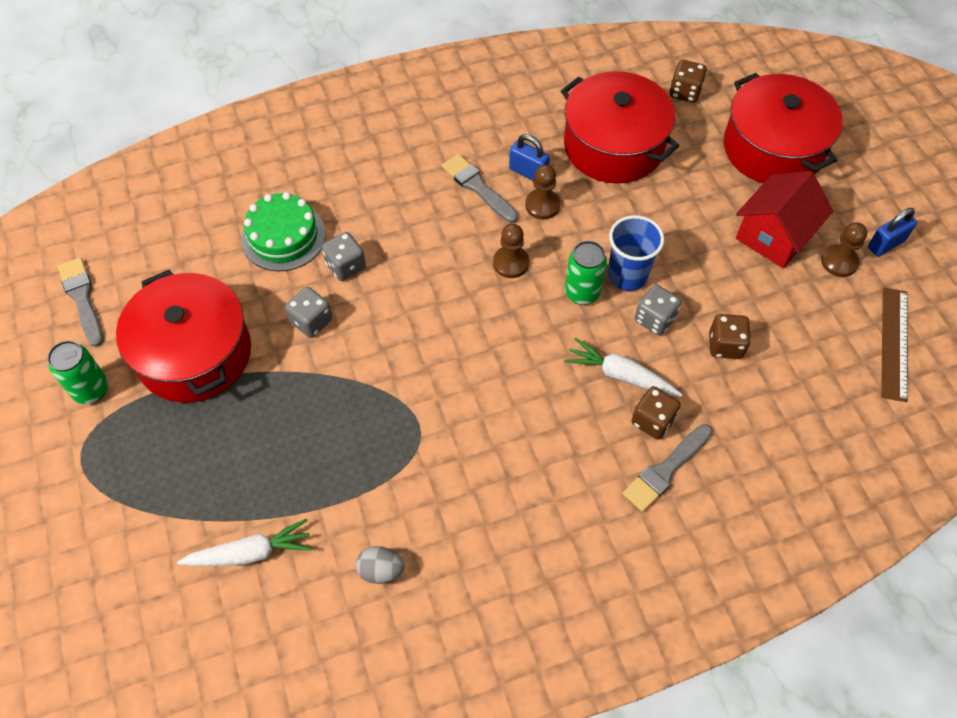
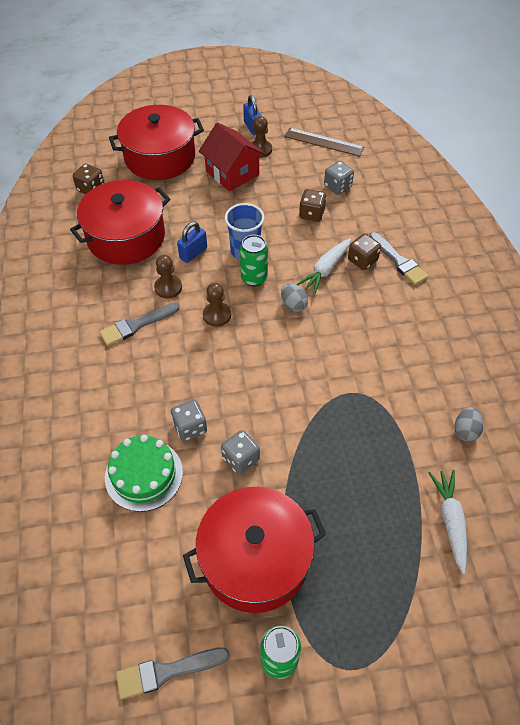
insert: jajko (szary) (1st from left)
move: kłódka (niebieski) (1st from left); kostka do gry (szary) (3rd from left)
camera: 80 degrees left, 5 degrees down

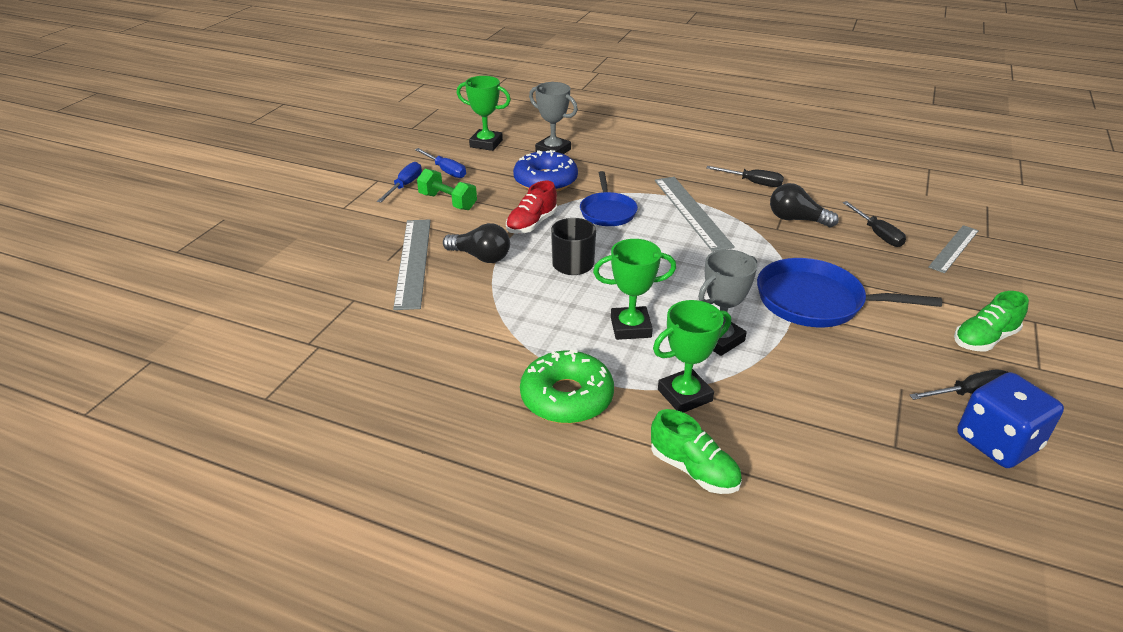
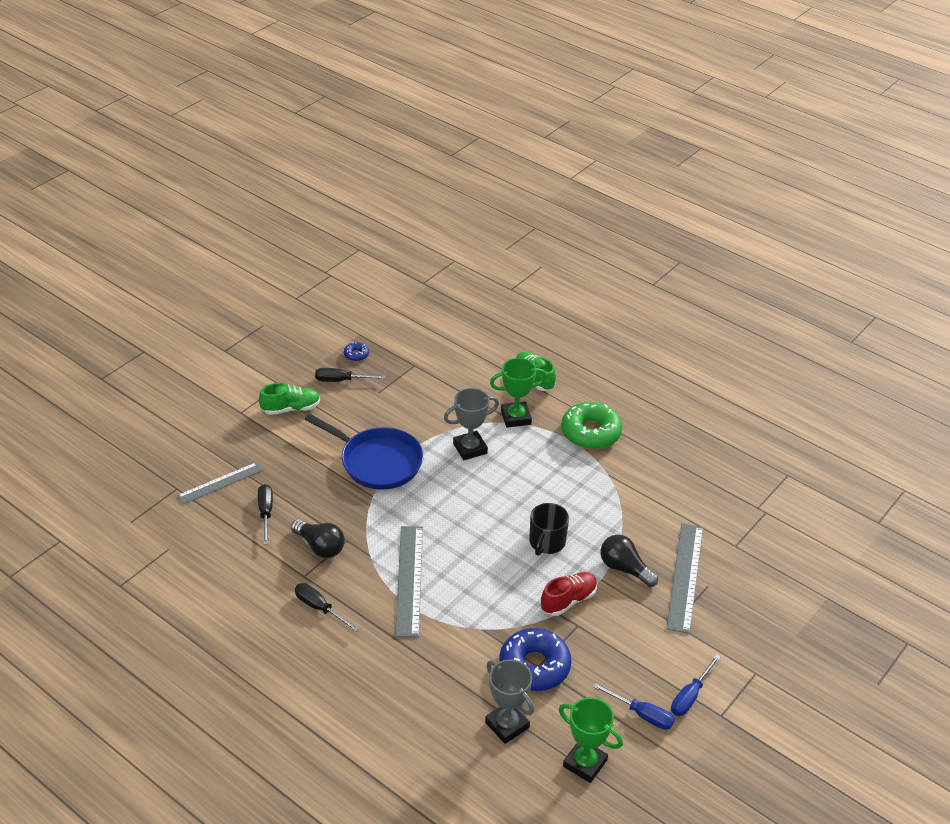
delete: hantel (zielony); patelnia (niebieski) (1st from left); puchar (zielony) (2nd from left)
replace: kostka do gry (niebieski) to donut (niebieski) (1st from left)
rotate: śrubokręt (niebieski) (2nd from left in the first image) 150 degrees clockwise
camera: 165 degrees left, 5 degrees up

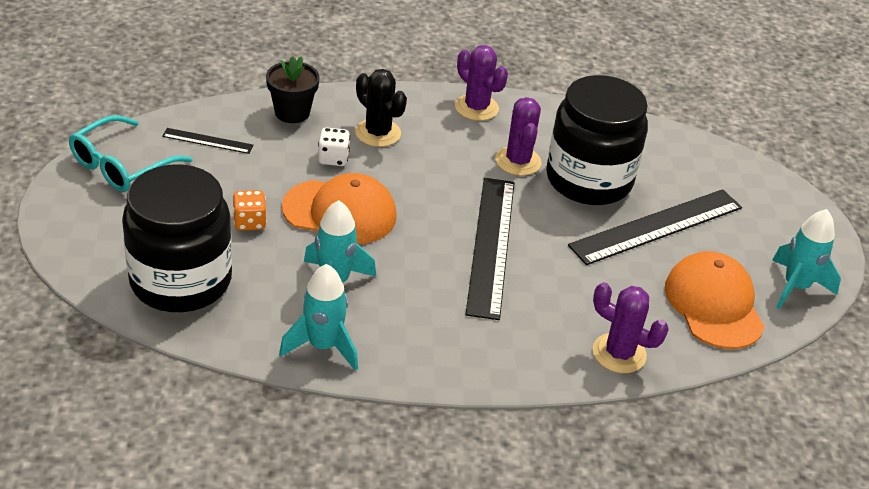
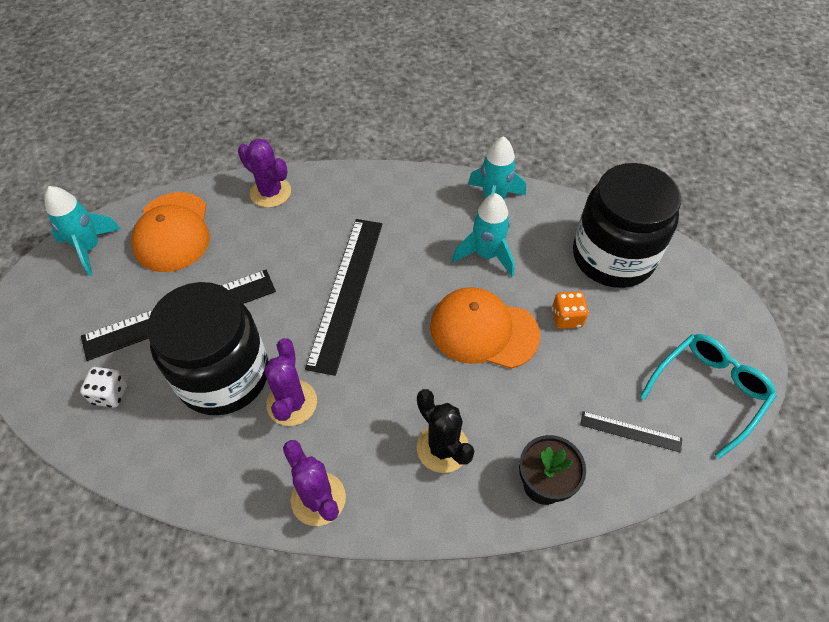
move: kostka do gry (biały)
camera: 170 degrees left, 15 degrees up

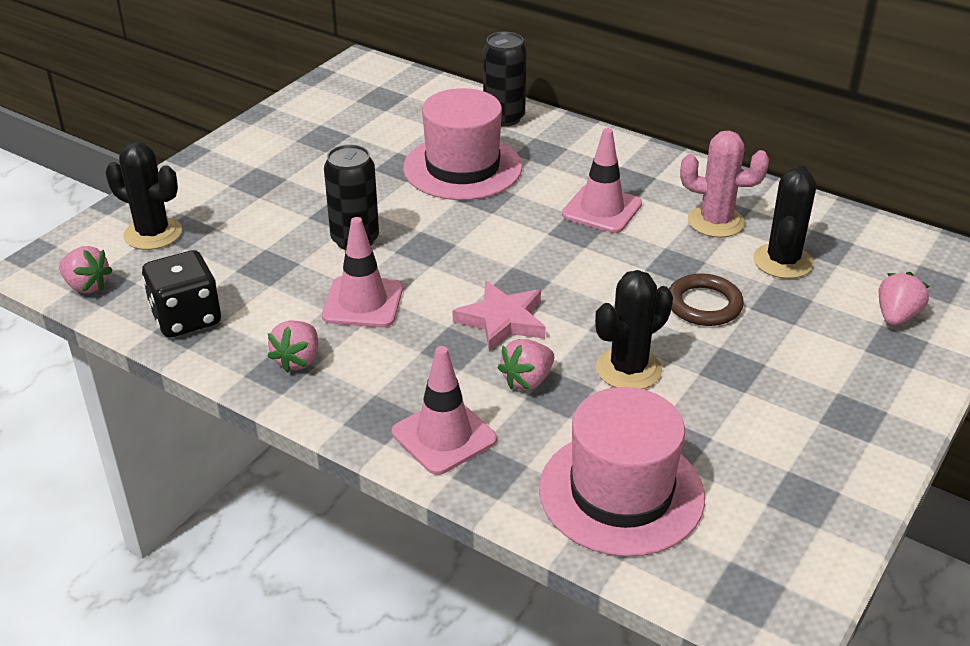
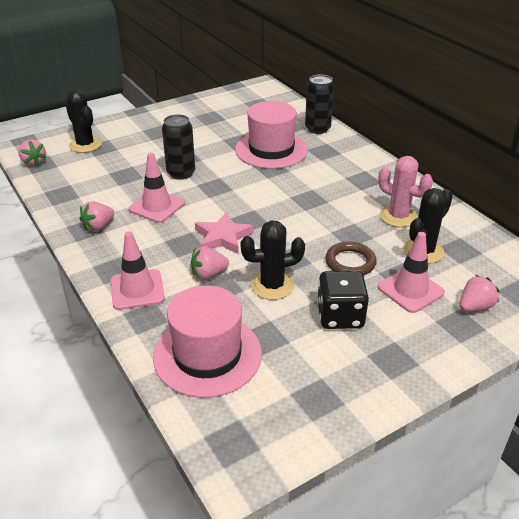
move: kostka do gry (czarny); pachołek (różowy) (3rd from left)
camera: 25 degrees right, 0 degrees up

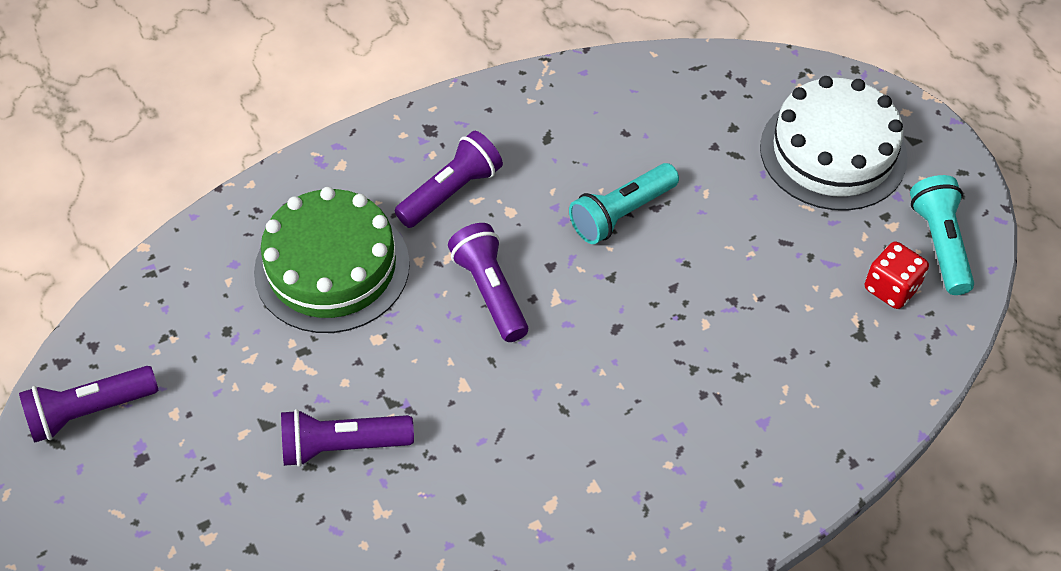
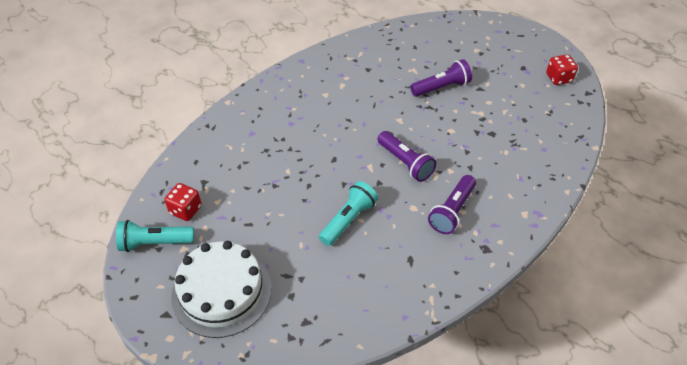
delete: tort (zielony)
replace: latarka (fioletowy) (1st from left) to kostka do gry (czerwony) (2nd from left)
rotate: latarka (turkusowy) (2nd from left in the first image) 105 degrees clockwise
camera: 165 degrees right, 5 degrees down

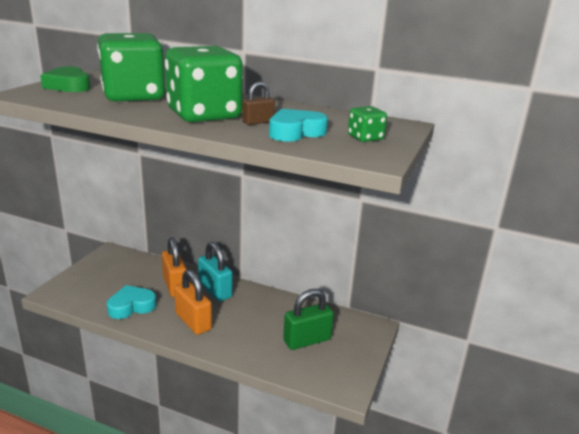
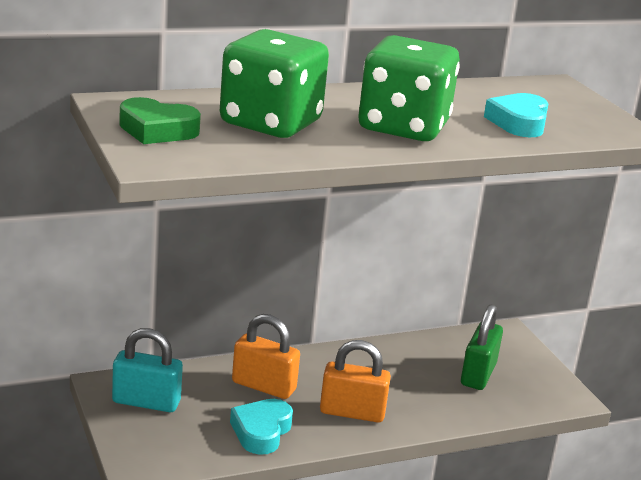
delete: kłódka (brązowy); kostka do gry (zielony) (3rd from left)
move: kłódka (turkusowy)
camera: 45 degrees left, 0 degrees up

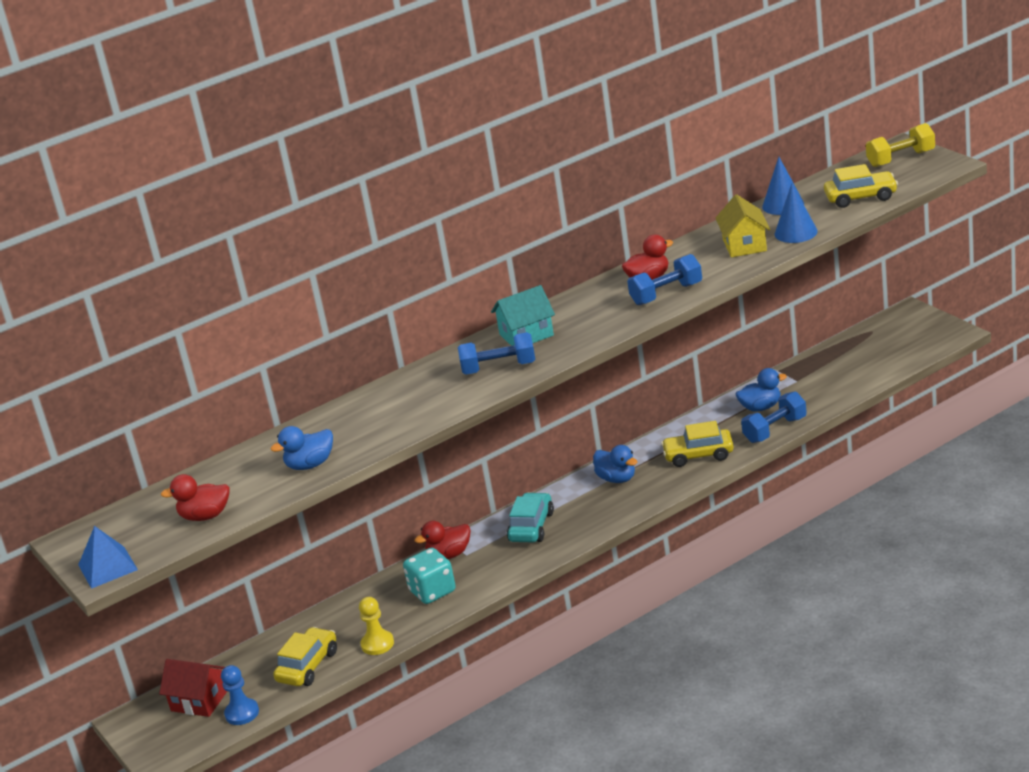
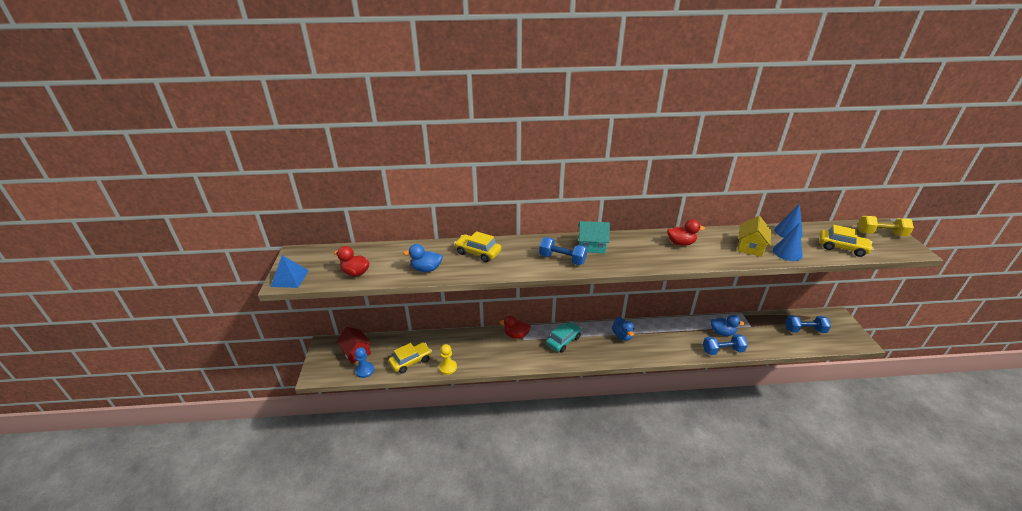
delete: kostka do gry (turkusowy)
move: hantel (niebieski) (2nd from left in the first image) to hantel (niebieski) (3rd from left); samochód (żółty) (2nd from left)
camera: 25 degrees right, 5 degrees up

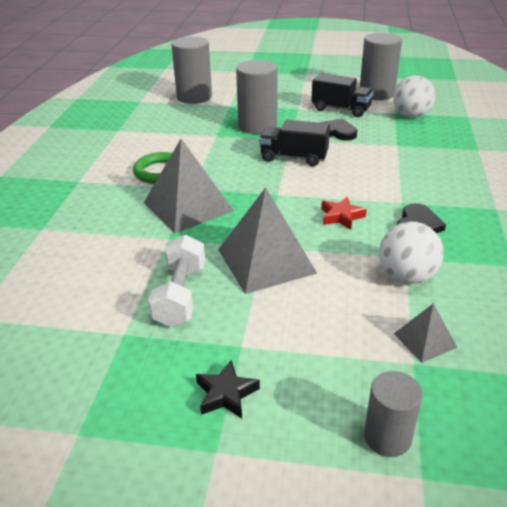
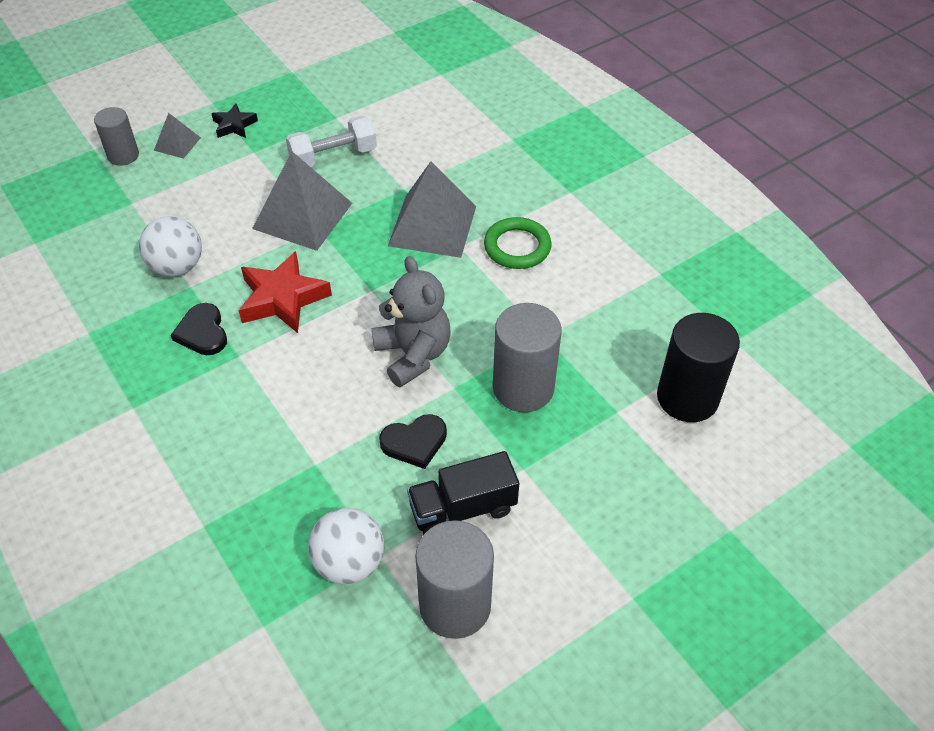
move: piramida (szary) (3rd from left in the first image) to piramida (szary) (1st from left)
replace: ciężarówka (czarny) (1st from left) to miś (szary)
recolor: walec (szary) (1st from left) to walec (czarny)
rotate: hantel (biały) 75 degrees counterclockwise
resize: gwiazda (czerwony) x1.77
camera: 135 degrees right, 15 degrees up

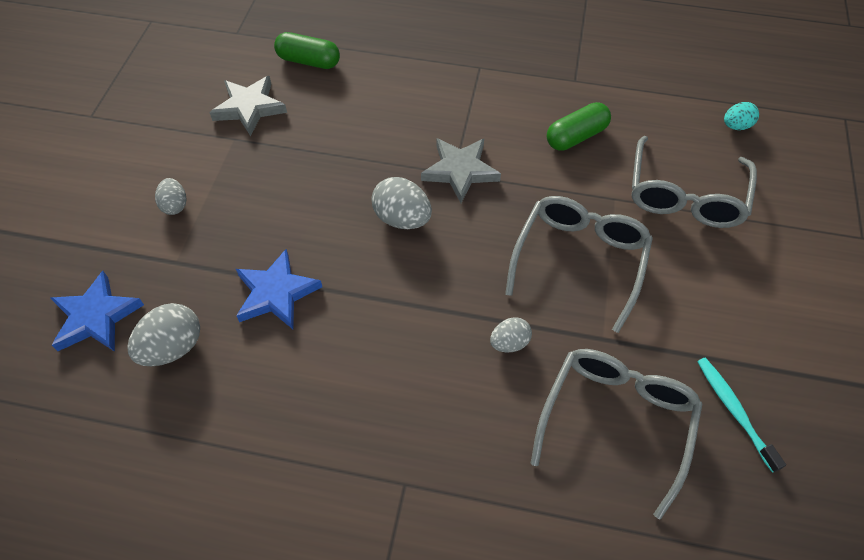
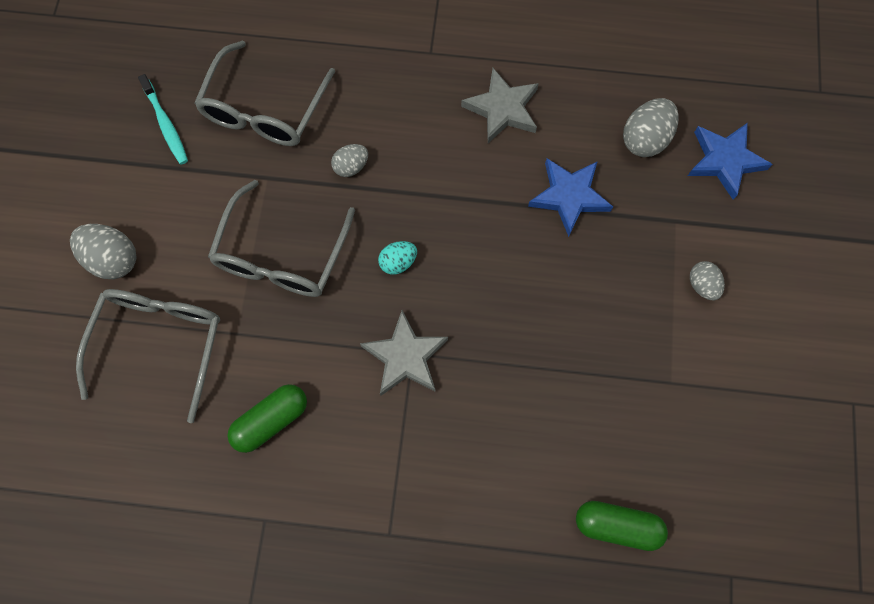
move: gwiazda (szary) (1st from left in the first image) to gwiazda (szary) (2nd from left); jajko (szary) (3rd from left in the first image) to jajko (szary) (1st from left); jajko (turkusowy)
camera: 175 degrees right, 15 degrees up

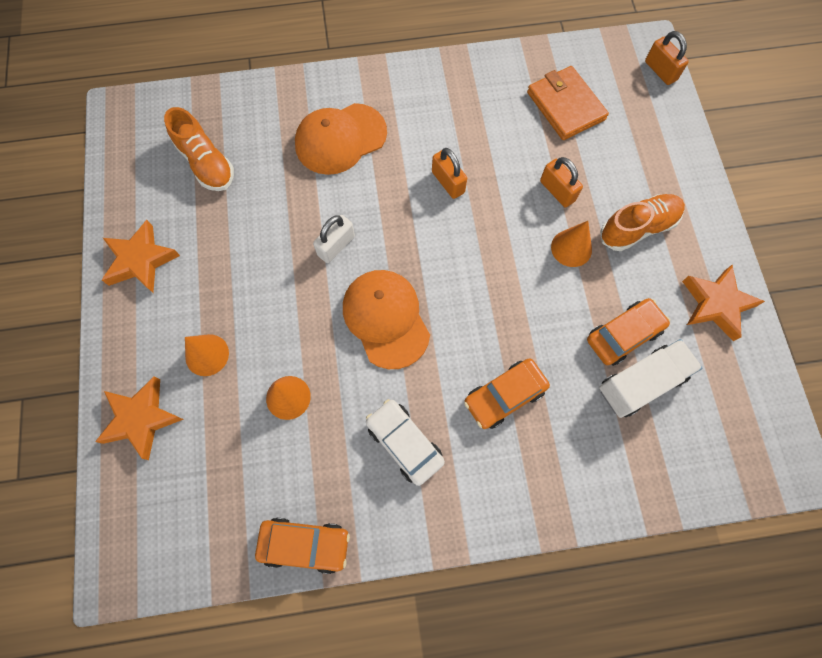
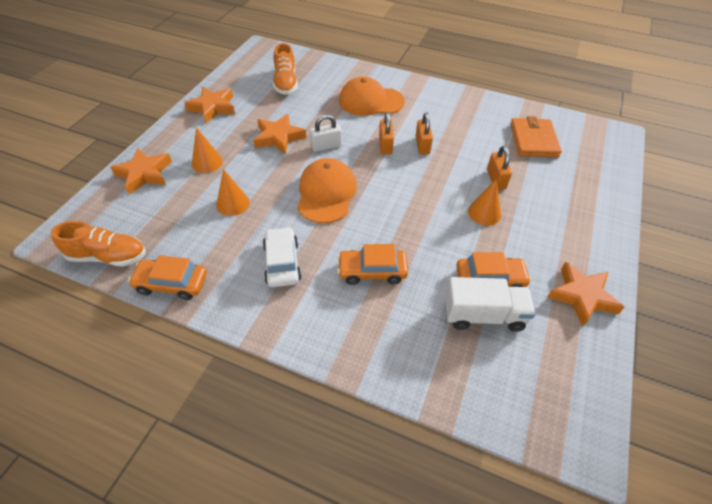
insert: gwiazda (pomarańczowy) (3rd from left)
move: but (pomarańczowy) (2nd from left in the first image) to but (pomarańczowy) (1st from left); kłódka (pomarańczowy) (3rd from left in the first image) to kłódka (pomarańczowy) (1st from left)
rotate: samochód (pomarańczowy) (1st from left) 150 degrees clockwise
camera: 30 degrees right, 20 degrees down

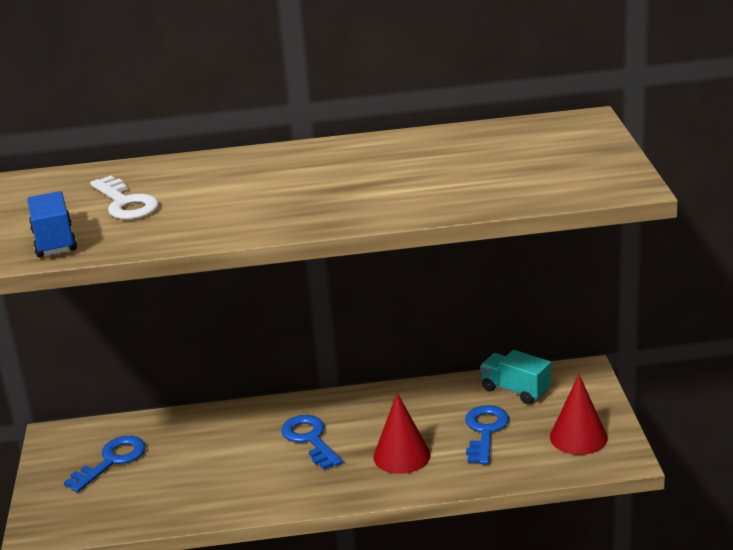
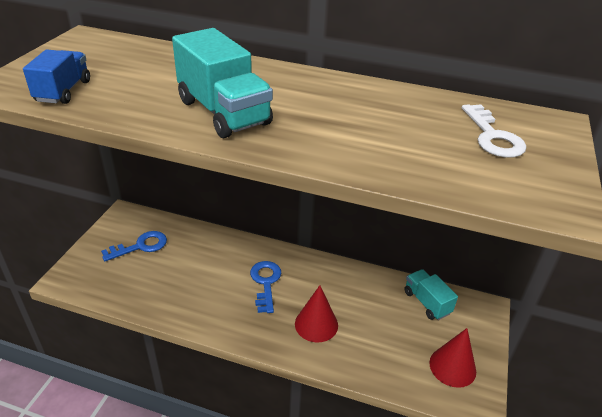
delete: klucz (niebieski) (3rd from left)
insert: ciężarówka (turkusowy) (1st from left)
move: klucz (biały)
camera: 20 degrees right, 10 degrees up

